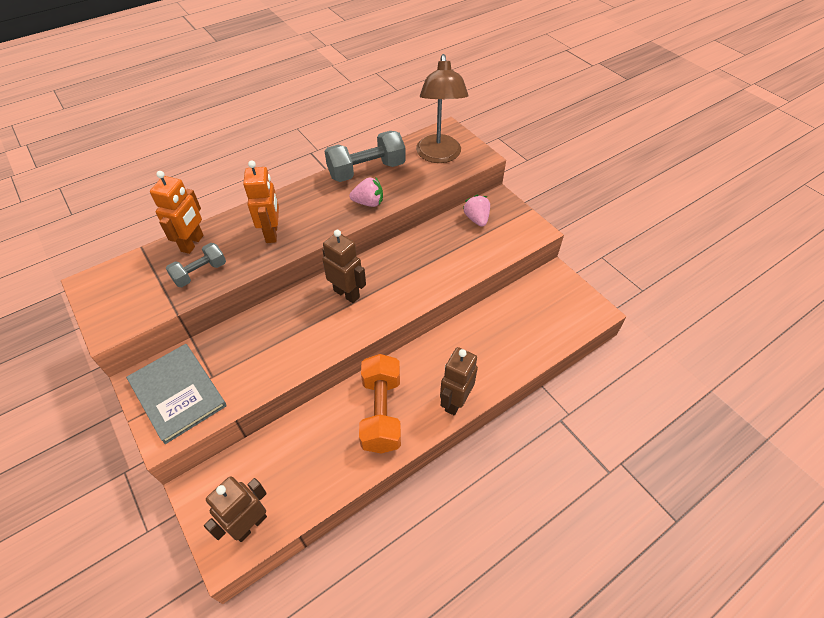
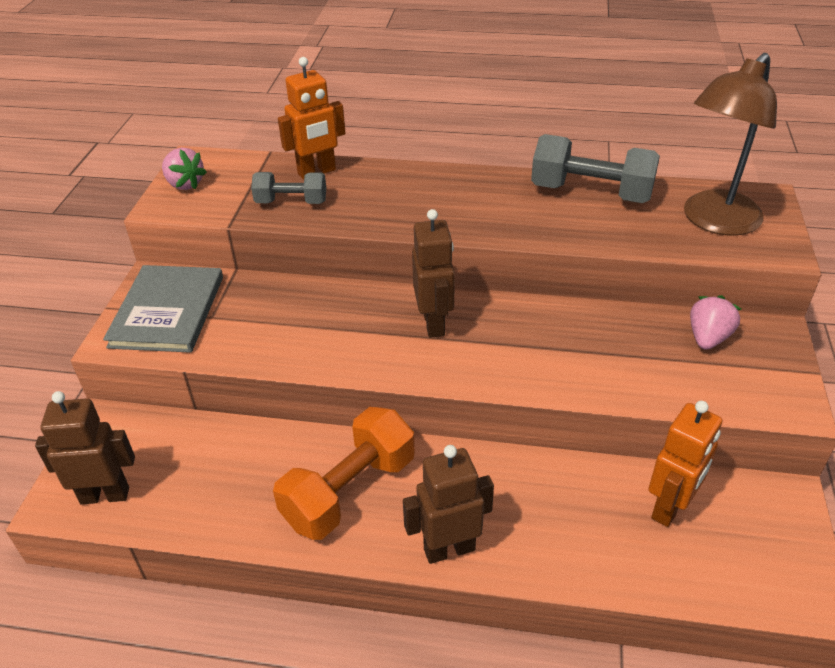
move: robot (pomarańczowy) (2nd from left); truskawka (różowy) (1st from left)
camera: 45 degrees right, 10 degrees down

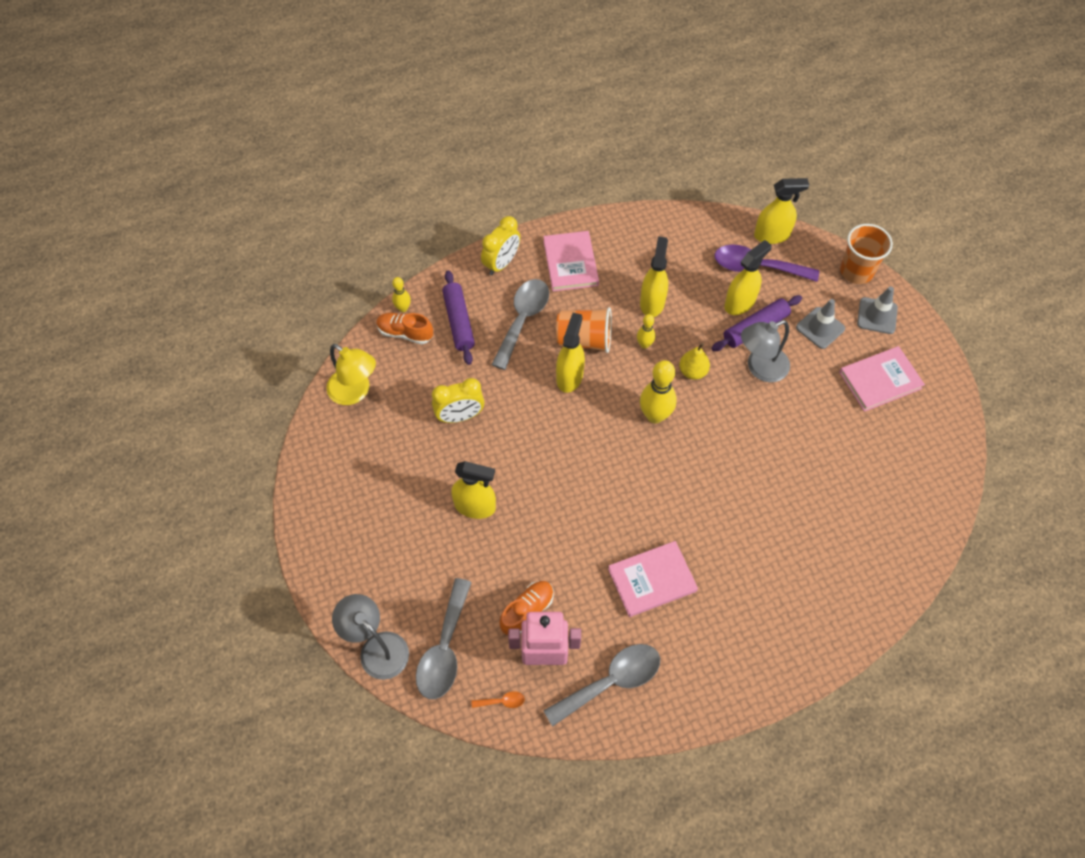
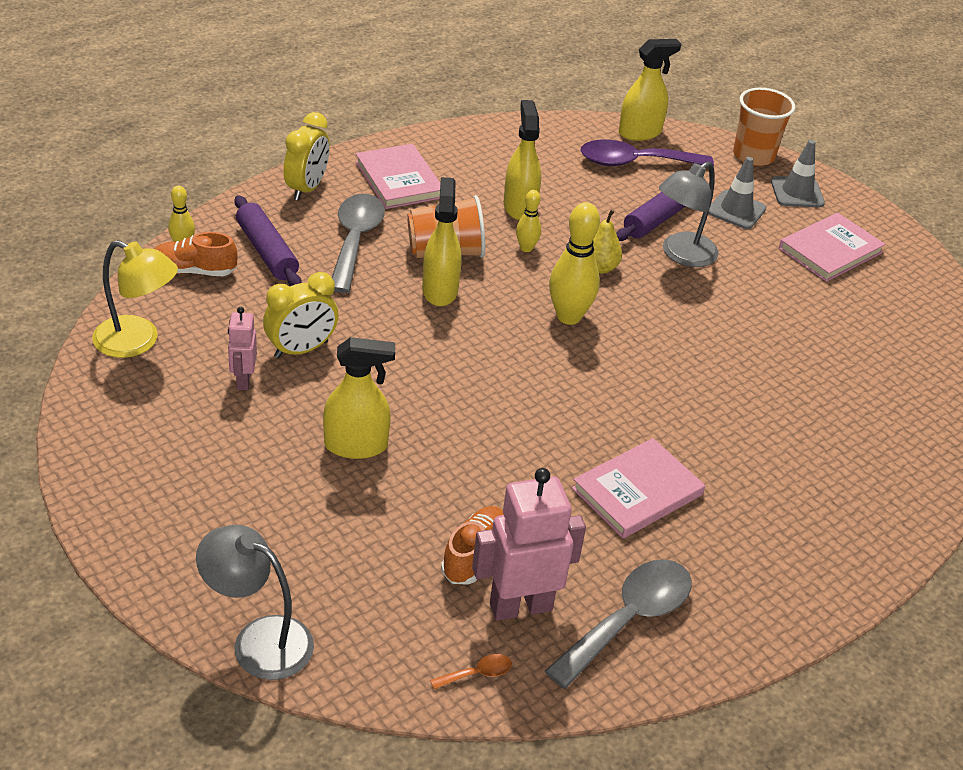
delete: łyżka (szary) (1st from left); spryskiwacz (żółty) (4th from left)
insert: robot (różowy) (1st from left)
camera: 20 degrees left, 20 degrees down

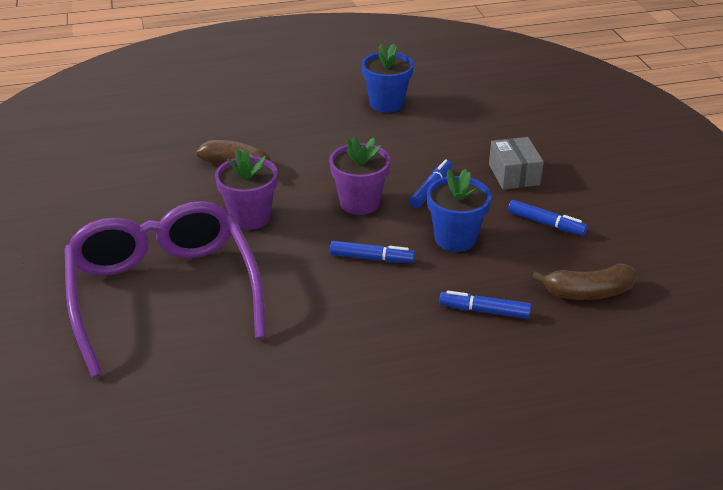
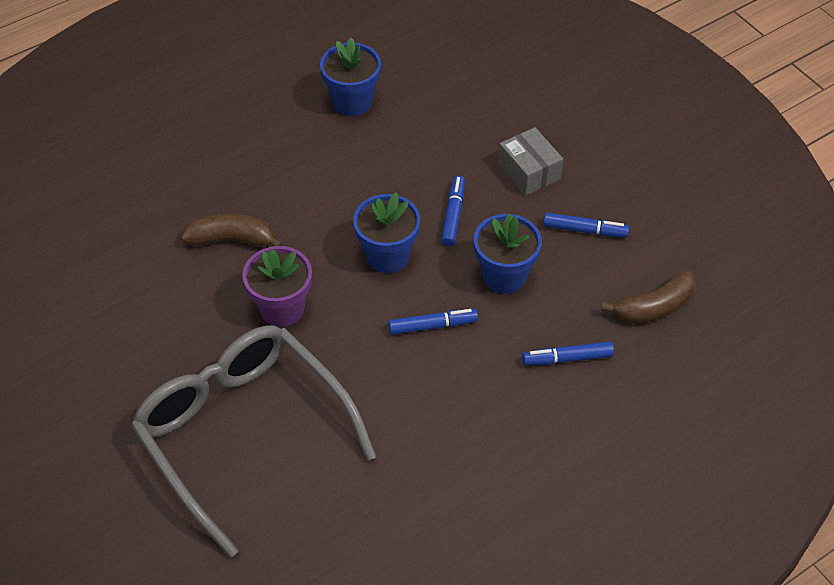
recolor: okulary (fioletowy) to okulary (szary); doniczka (fioletowy) (2nd from left) to doniczka (niebieski) (2nd from left)
camera: 20 degrees left, 15 degrees up

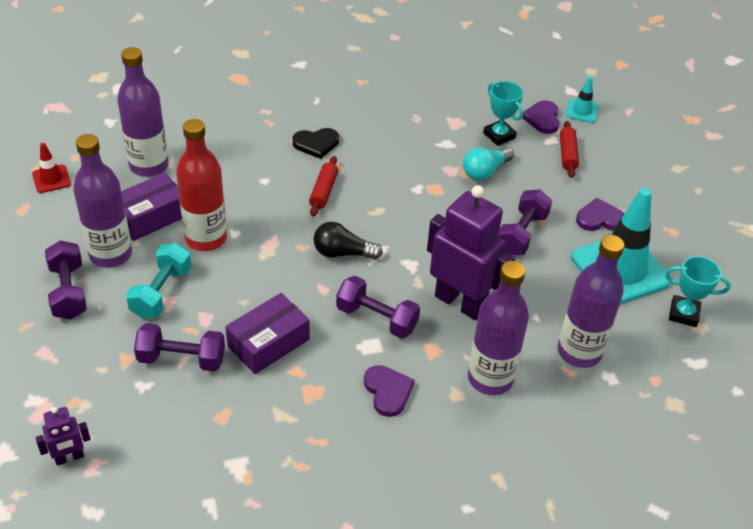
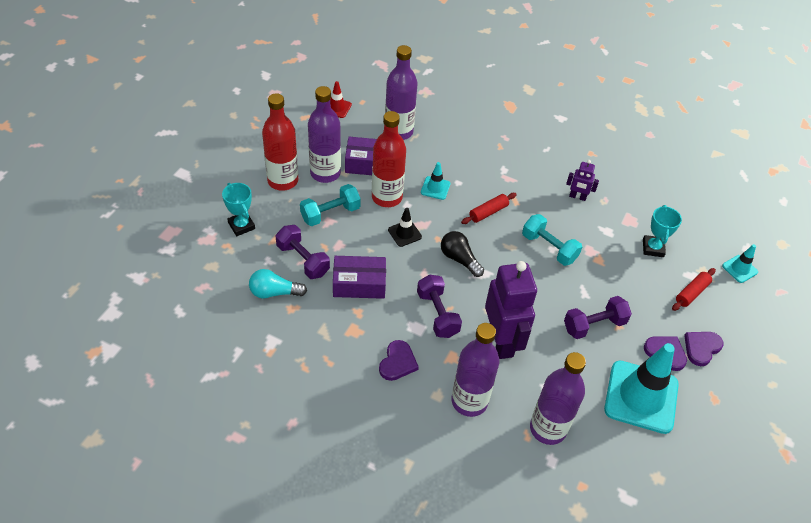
delete: serce (czarny)
insert: pachołek (czarny); pachołek (turkusowy) (1st from left); hantel (turkusowy) (2nd from left)
move: robot (fioletowy) (1st from left in the first image) to robot (fioletowy) (2nd from left); żarówka (turkusowy); serce (fioletowy) (2nd from left in the first image) to serce (fioletowy) (3rd from left); puchar (turkusowy) (2nd from left in the first image) to puchar (turkusowy) (1st from left)
replace: hantel (fioletowy) (1st from left) to butelka (czerwony) (1st from left)
camera: 40 degrees right, 5 degrees up

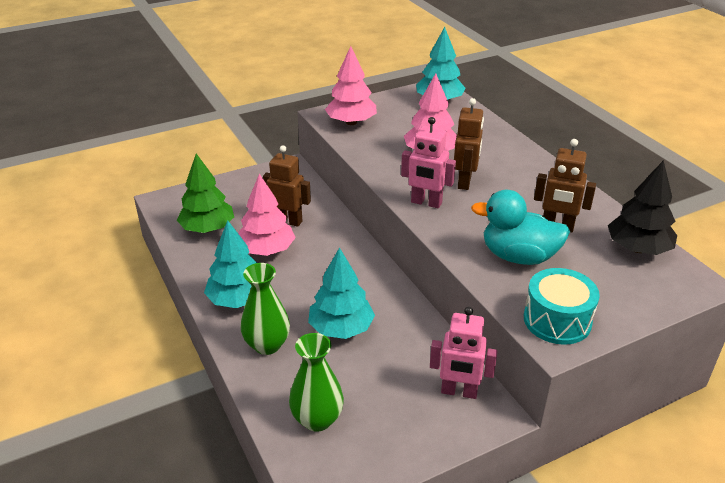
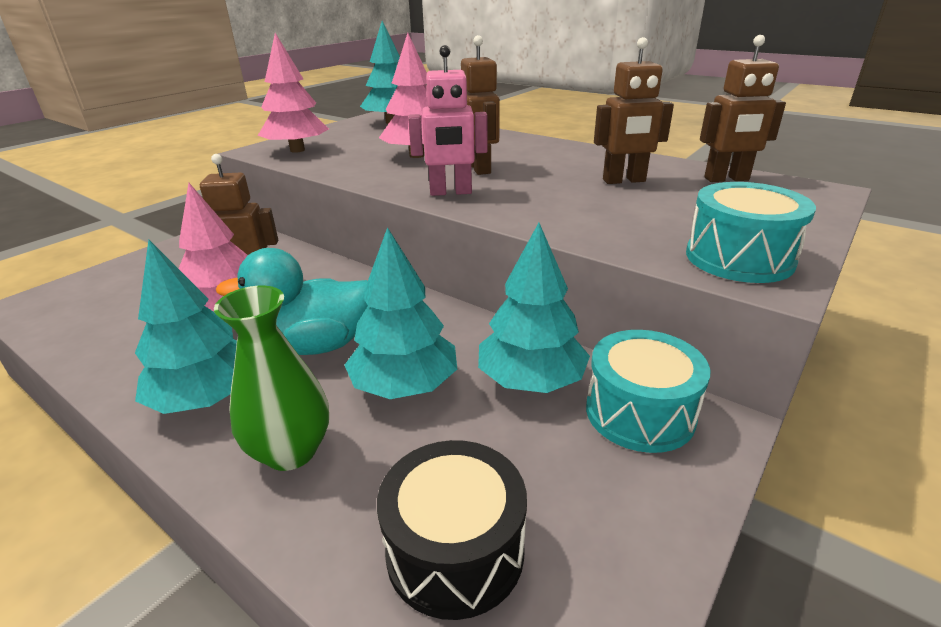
delete: drzewko (zielony)
insert: drzewko (turkusowy) (4th from left)
move: kaczka (turkusowy)
replace: wazon (zielony) (2nd from left) to bęben (czarny); robot (różowy) (2nd from left) to bęben (turkusowy) (1st from left); drzewko (czarny) to robot (brązowy) (4th from left)
camera: 25 degrees left, 5 degrees down

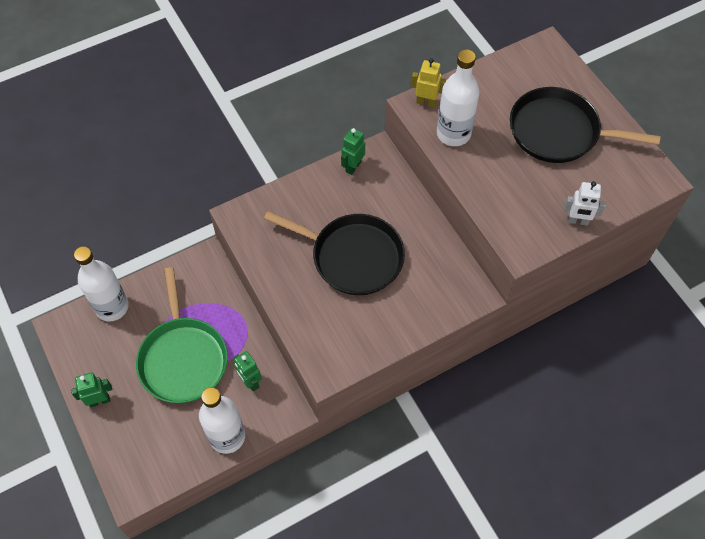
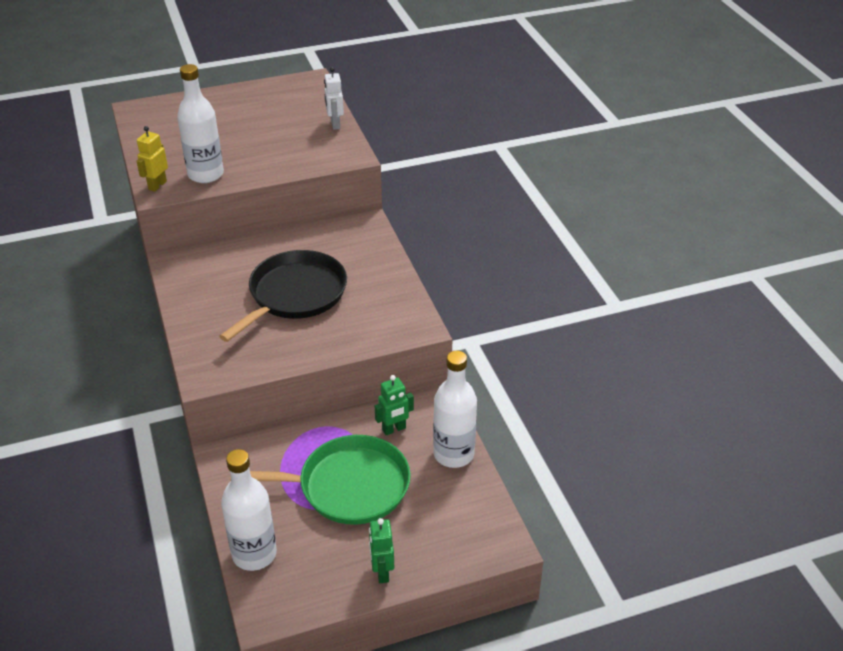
delete: robot (zielony) (3rd from left); patelnia (czarny) (2nd from left)
rotate: robot (biały) 150 degrees clockwise
camera: 80 degrees left, 20 degrees down

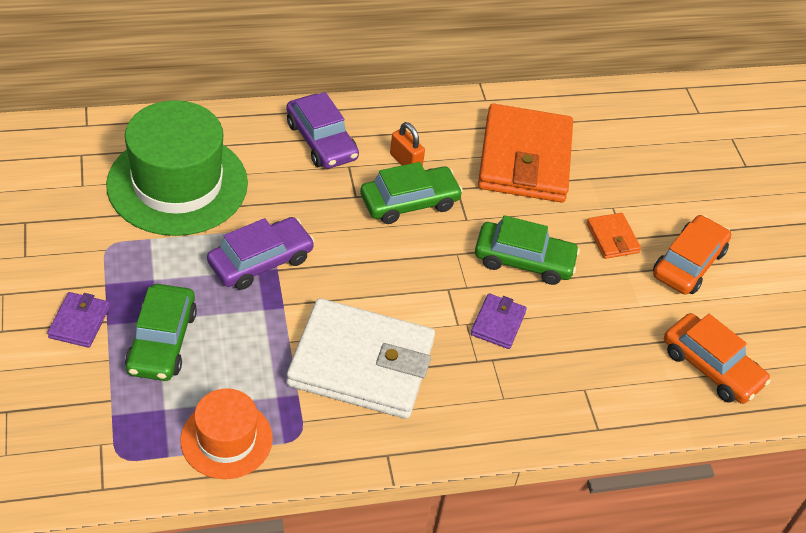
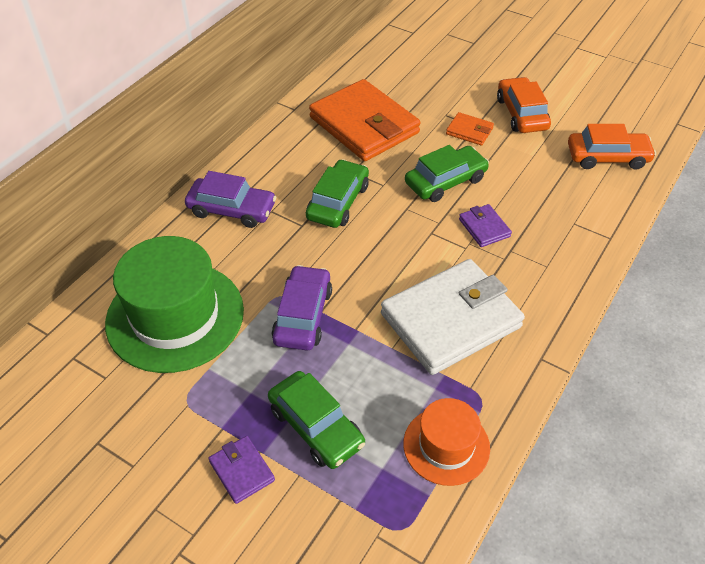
delete: kłódka (pomarańczowy)
camera: 40 degrees left, 0 degrees up

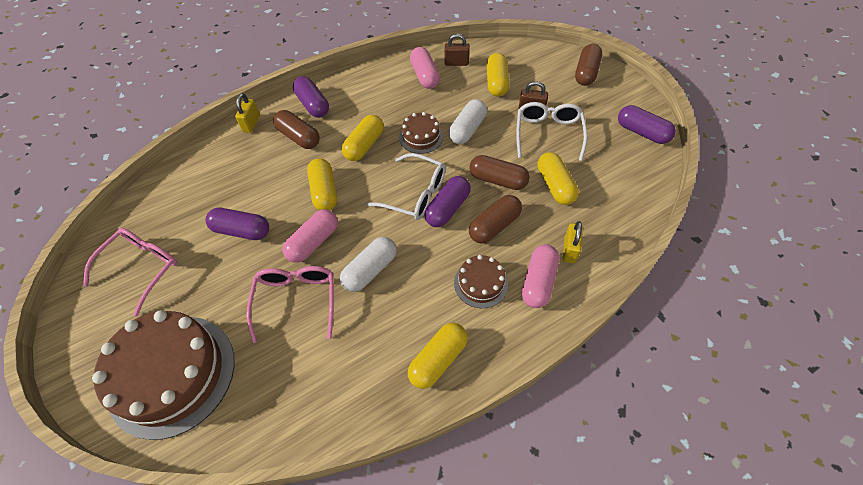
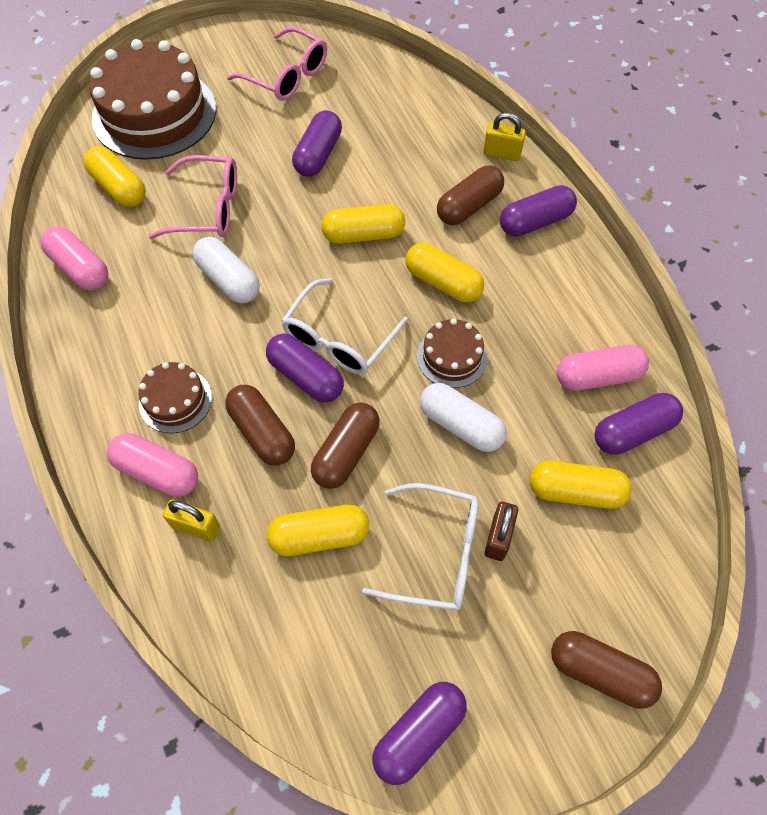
move: kapsułka (różowy) (1st from left); kapsułka (żółty) (3rd from left in the first image) to kapsułka (żółty) (1st from left)
replace: kłódka (brązowy) (1st from left) to kapsułka (fioletowy) (5th from left)
camera: 95 degrees right, 5 degrees up

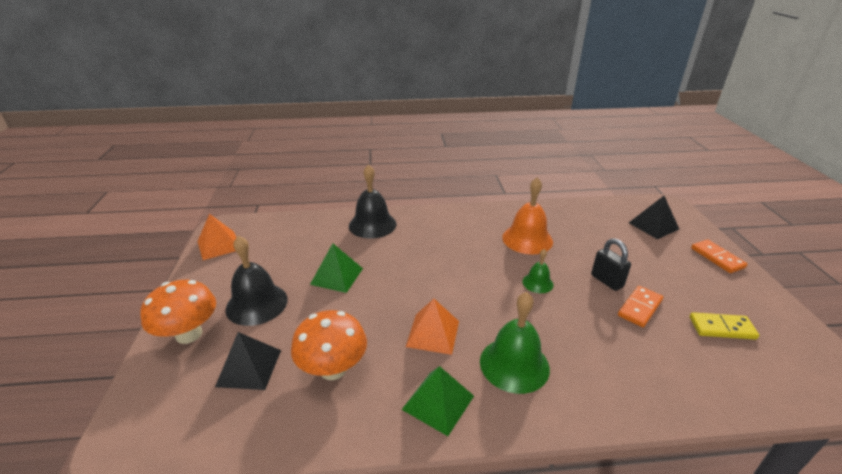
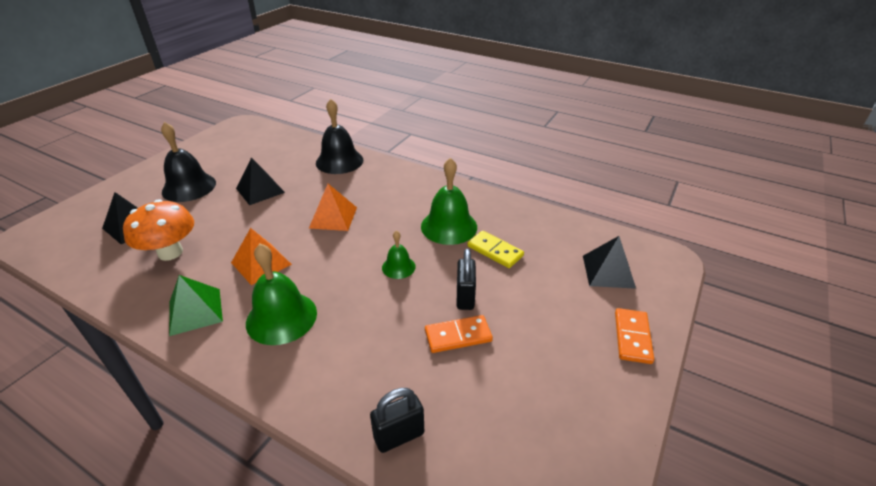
delete: grzyb (pomarańczowy) (1st from left)
insert: kłódka (czarny) (1st from left)
move: piramida (pomarańczowy) (1st from left in the first image) to piramida (pomarańczowy) (2nd from left); kostka domina (żółty)
recolor: piramida (zielony) (1st from left) to piramida (czarny) (2nd from left); dzwonek (pomarańczowy) to dzwonek (zielony) (3rd from left)
camera: 35 degrees right, 5 degrees up

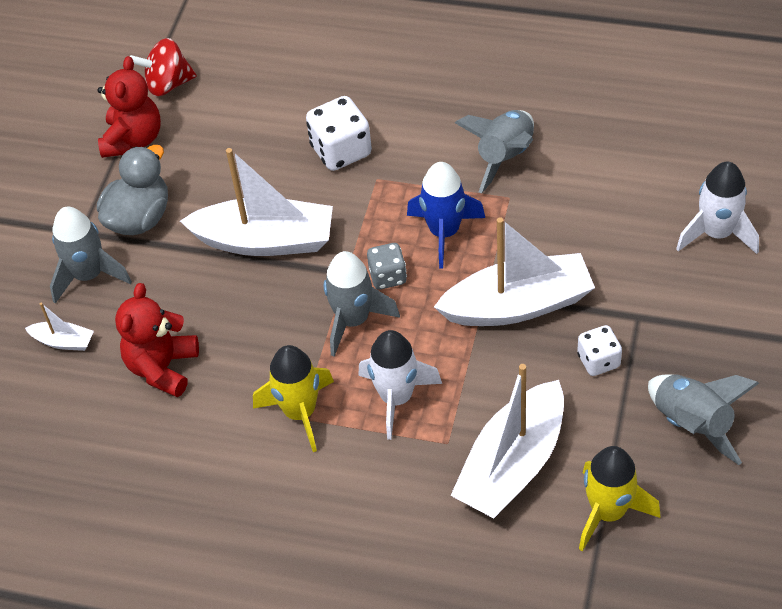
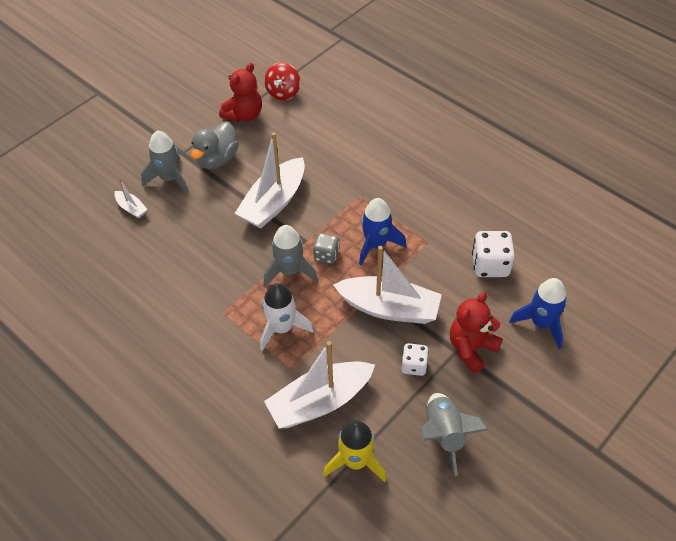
delete: rakieta (żółty) (1st from left); rakieta (szary) (3rd from left)
move: miś (czerwony) (2nd from left); kostka do gry (biały) (1st from left in the first image) to kostka do gry (biały) (2nd from left)
recolor: rakieta (biały) (2nd from left) to rakieta (niebieski) (2nd from left)
rotate: kaczka (szary) 150 degrees clockwise; bączek (czerwony) 90 degrees counterclockwise; łódka (biały) (2nd from left) 90 degrees clockwise
camera: 25 degrees right, 0 degrees up

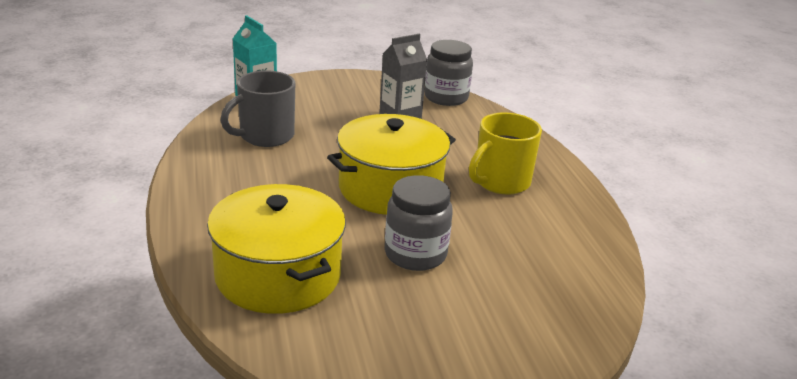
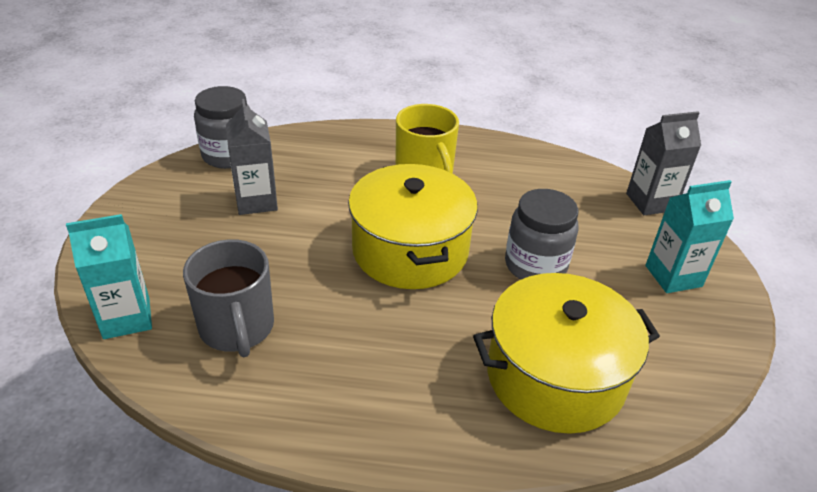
insert: karton mleka (szary) (2nd from left); karton mleka (turkusowy) (2nd from left)
camera: 70 degrees left, 10 degrees up

